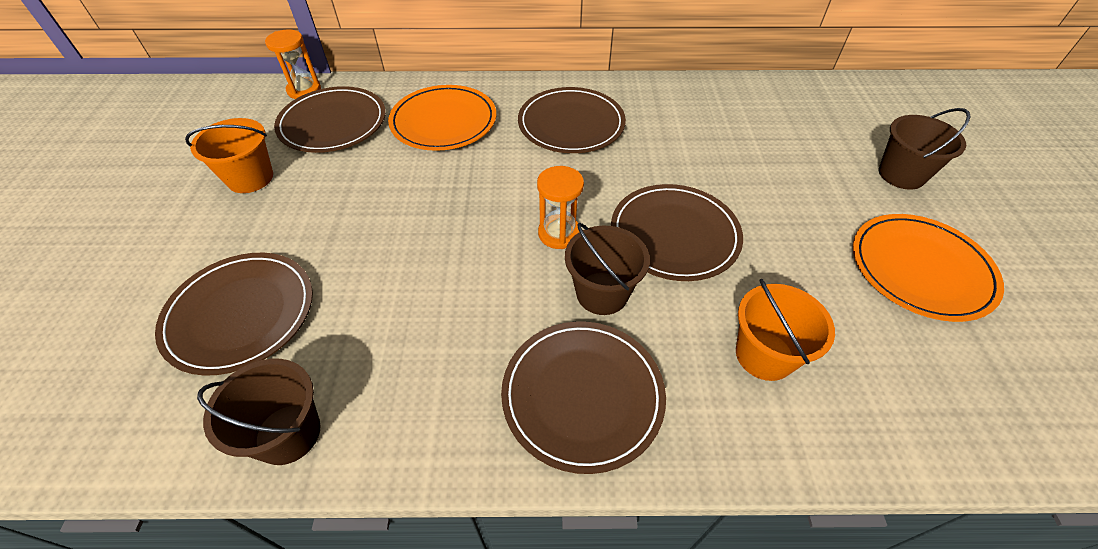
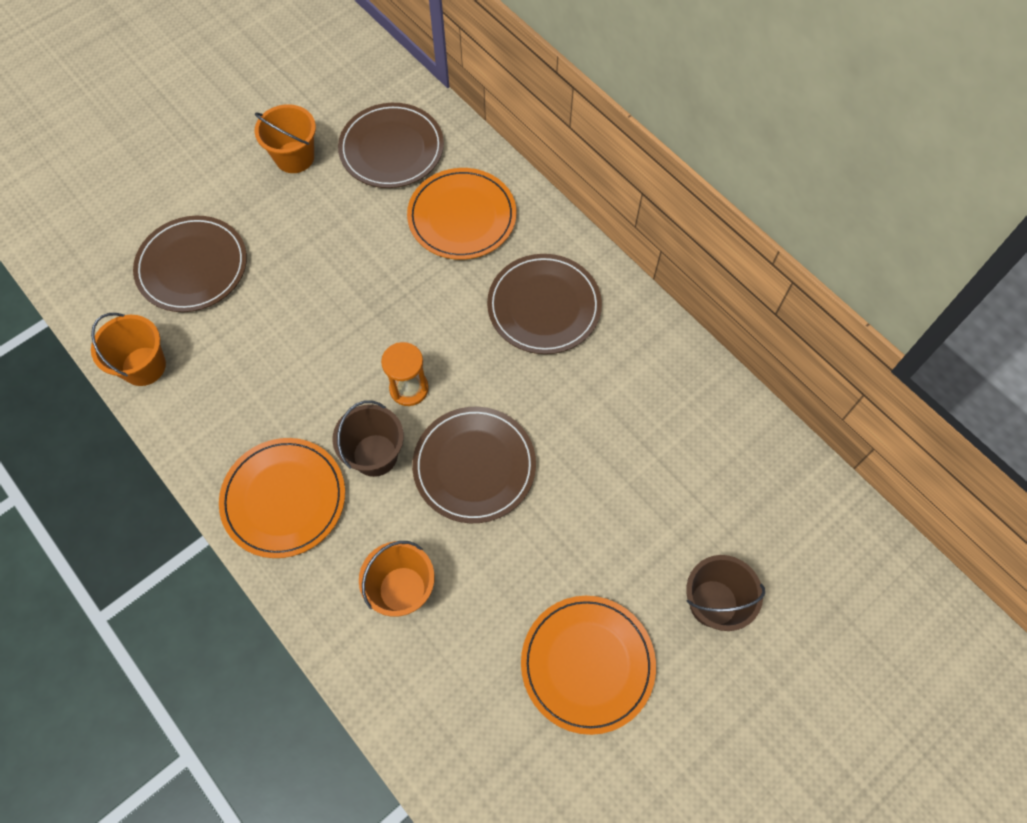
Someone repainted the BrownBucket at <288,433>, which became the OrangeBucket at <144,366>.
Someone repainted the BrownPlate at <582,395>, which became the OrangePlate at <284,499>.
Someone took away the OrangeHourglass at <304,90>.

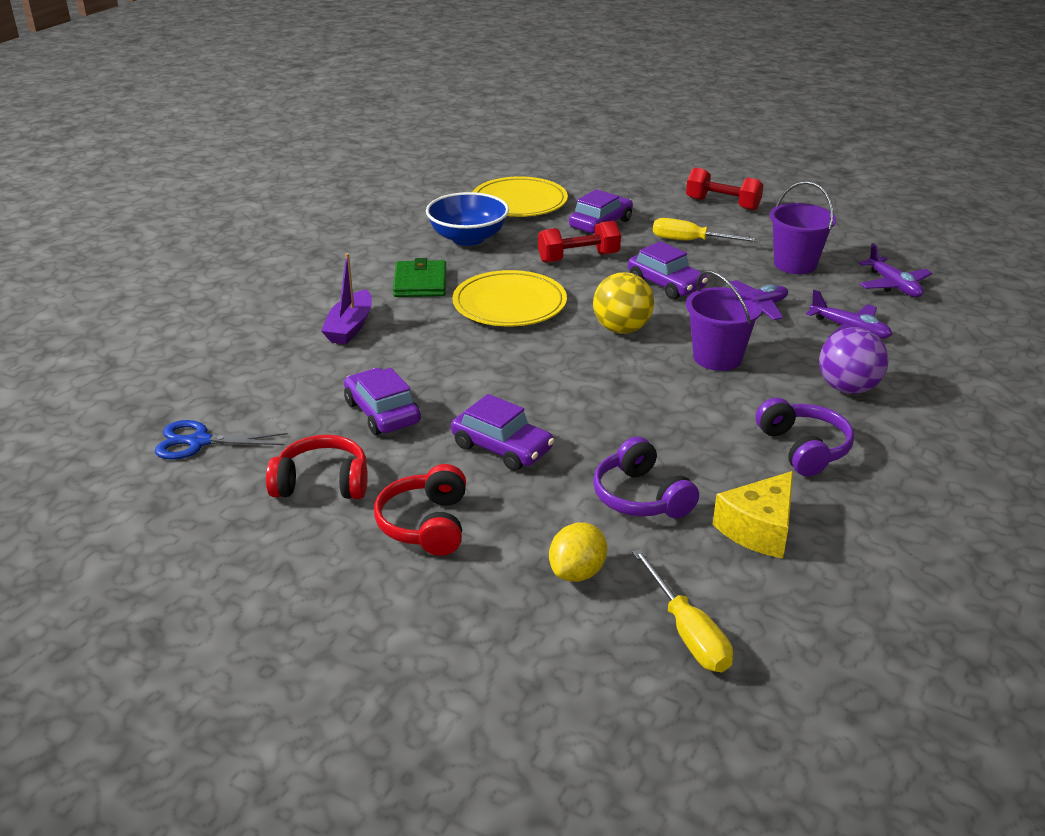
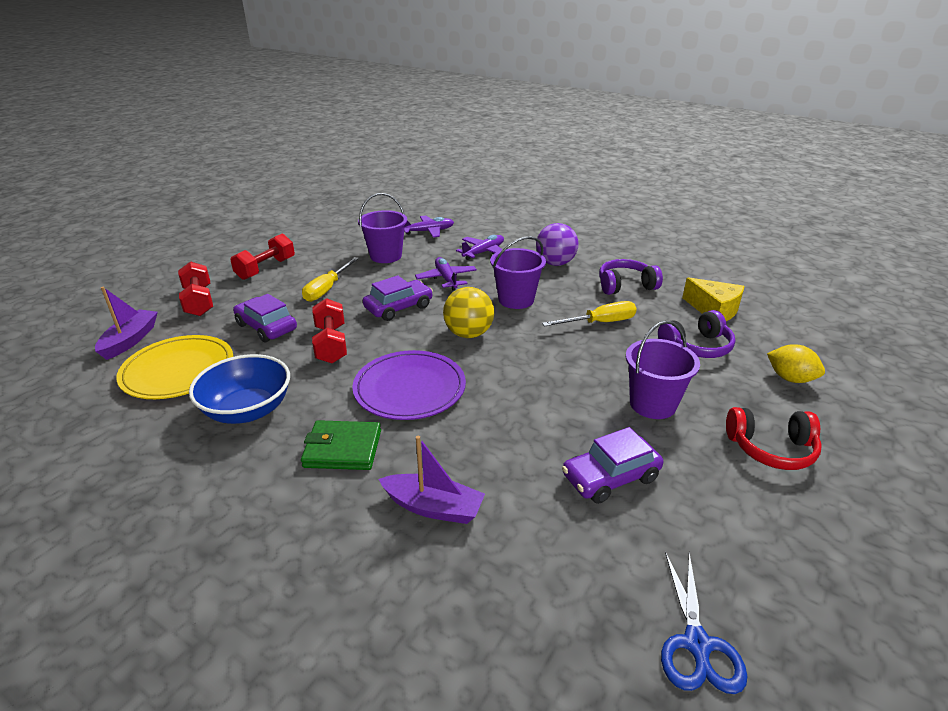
Someone put down the PurpleBoat at <130,340>.
Someone put down the RedDumbbell at <199,301>.
Someone repainted the YellowPlate at <509,304>, which became the PurplePlate at <409,388>.
Someone carried the YellowScrewdriver from <687,632> to <600,323>.
Someone swapped the PurpleCar at <502,447> for the PurpleBucket at <652,404>.
Someone took away the RedHeadphones at <322,483>.

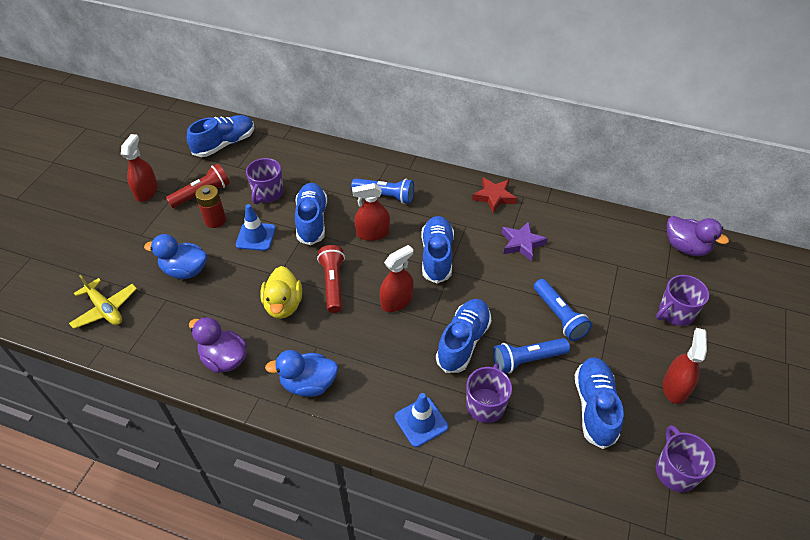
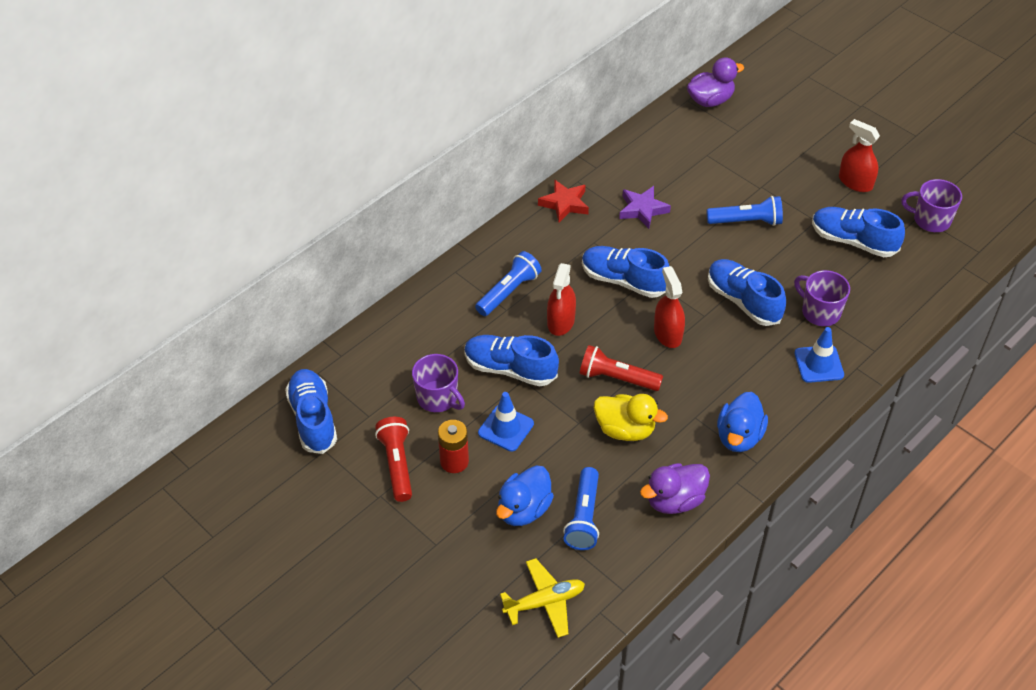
Someone carried the BlueFlashlight from <527,360> to <583,517>.
Someone took away the RedSprayBottle at <146,191>.
Someone took away the PurpleMug at <675,313>.

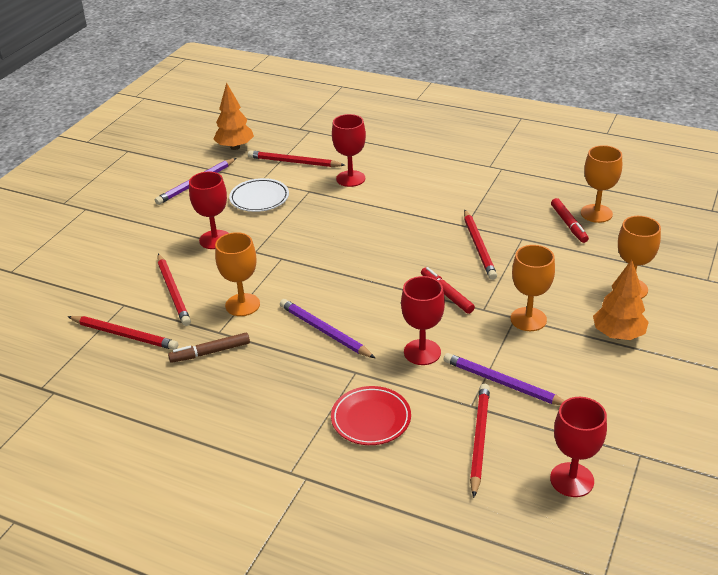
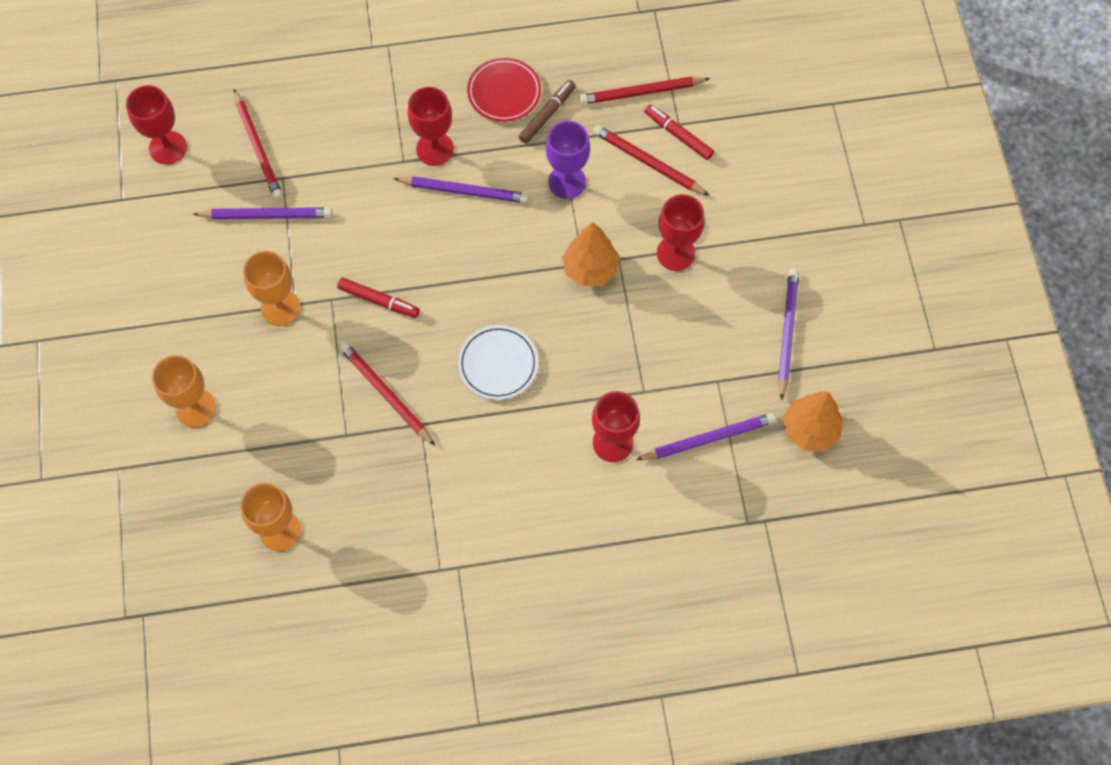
Someone carried the RedGoblet from <422,352> to <435,149>.
Someone carried the WhitePlate from <259,198> to <498,364>.
Someone carried the RedPlate from <371,419> to <504,92>.
Someone repainted the OrangeGoblet at <242,305>, which became the PurpleGoblet at <567,182>.
Someone carried the OrangeTree from <618,335> to <590,269>.
Someone repainted the RedPencil at <294,162>, which became the PurplePencil at <708,439>.
Someone carried the RedMarker from <569,224> to <678,135>.

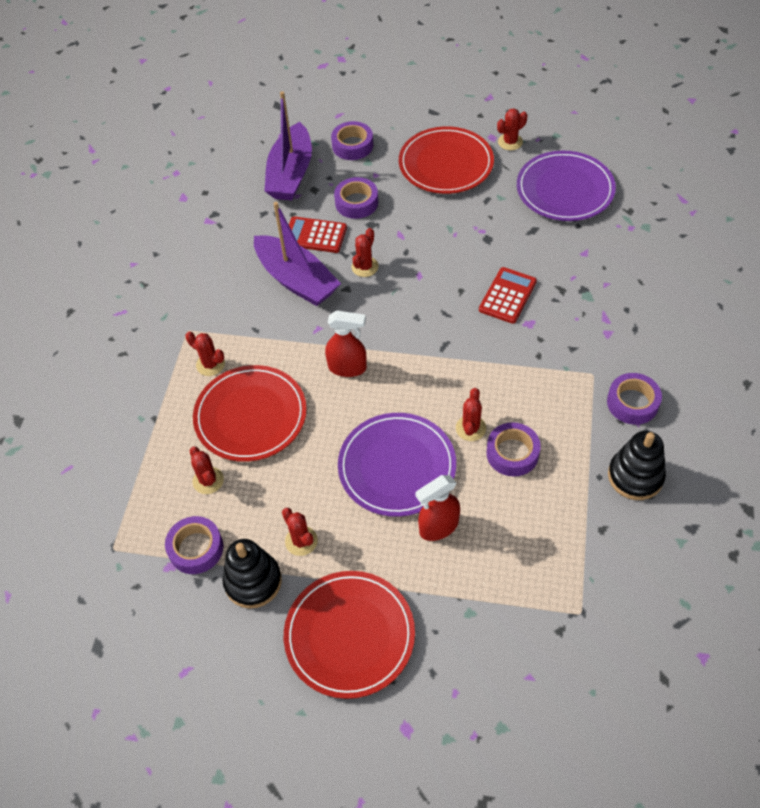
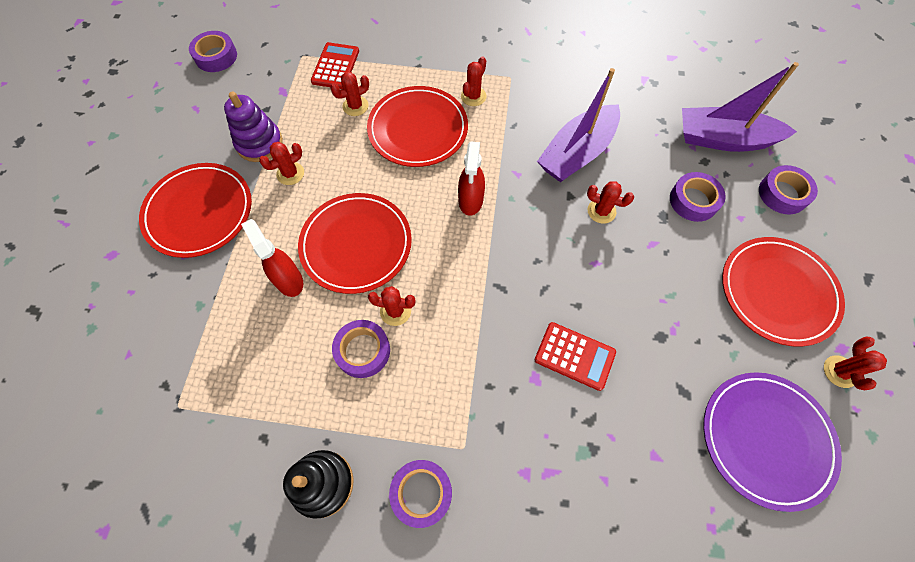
Someone carried the PurpleTape from <196,548> to <216,56>.
Someone repainted the BlackStackingToy at <253,581>, which became the PurpleStackingToy at <259,143>.
Someone repainted the PurplePlate at <397,467>, which became the RedPlate at <356,244>.
Someone carried the RedCalculator from <315,235> to <335,66>.
Someone rotated the RedCactus at <510,142> by 45 degrees clockwise.

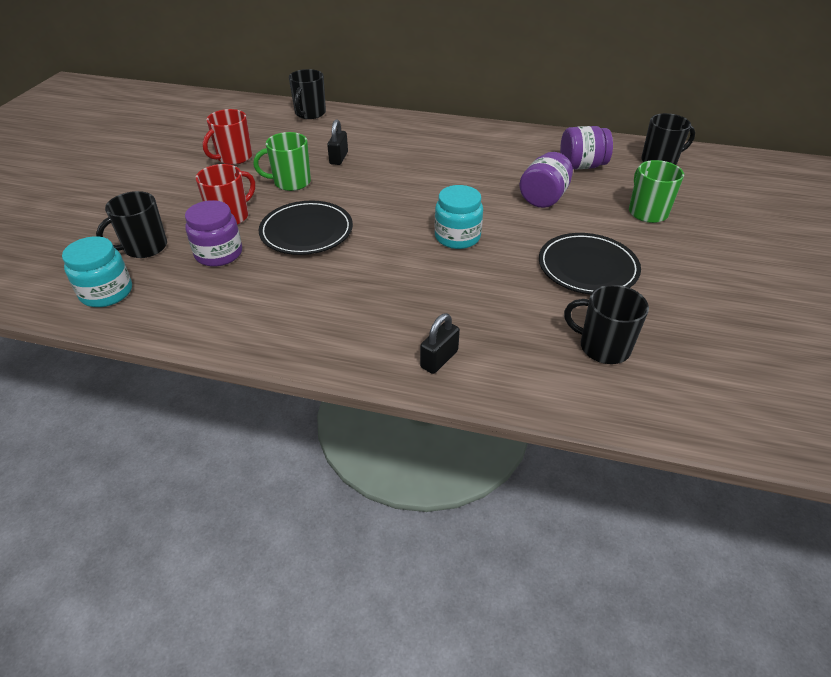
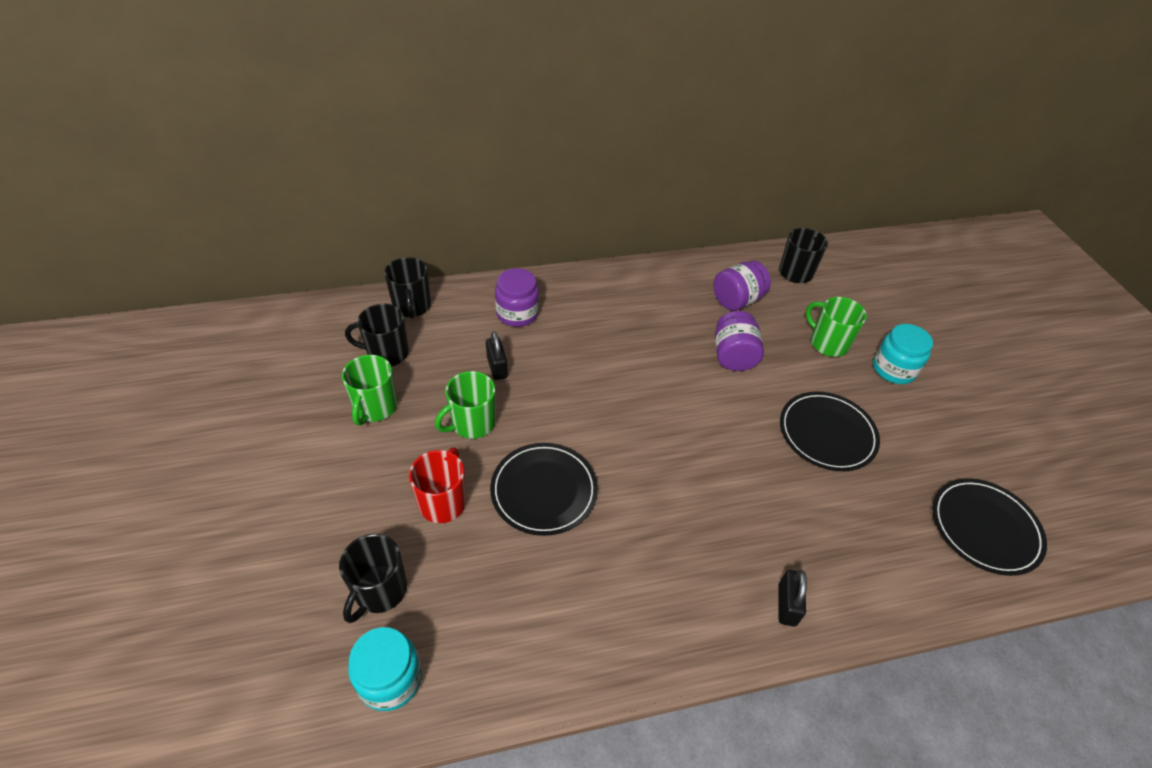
Someone repainted the RedMug at <233,157>, which became the GreenMug at <375,407>.
Someone carried the BlackMug from <602,347> to <387,353>.
Someone carried the PurpleJar from <219,254> to <517,313>.
Someone carried the TurquoiseJar from <457,237> to <893,369>.
Someone put down the BlackPlate at <985,528>.

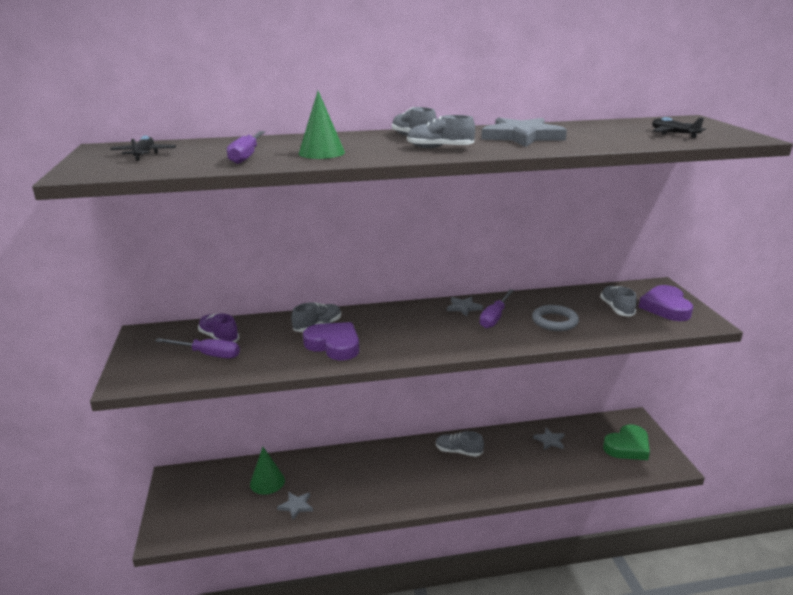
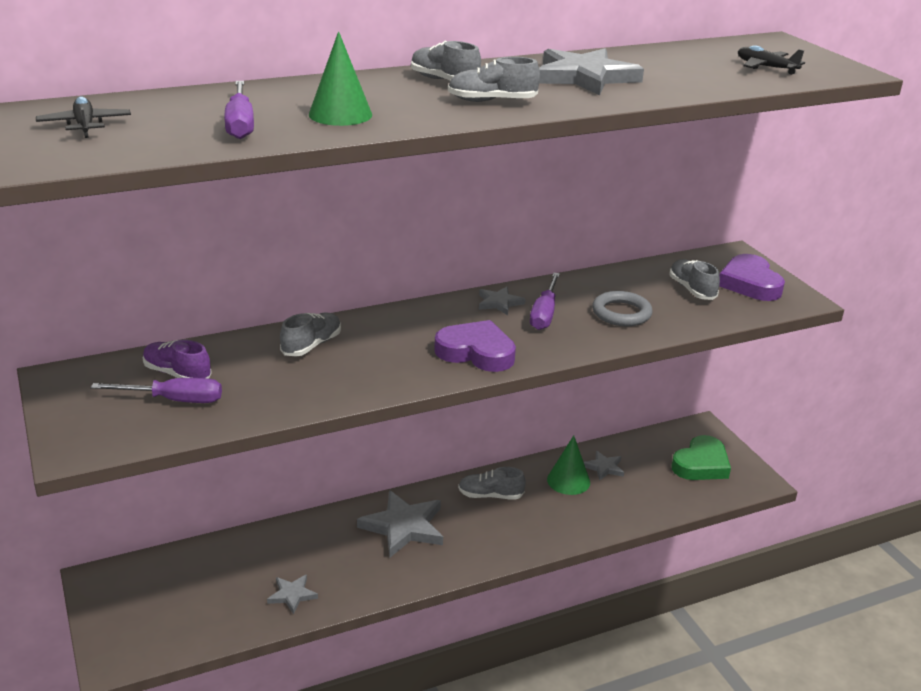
Someone put down the GreyStar at <403,527>.
Someone carried the PurpleHeart from <334,345> to <476,352>.
Someone carried the GreenCone from <267,482> to <568,481>.

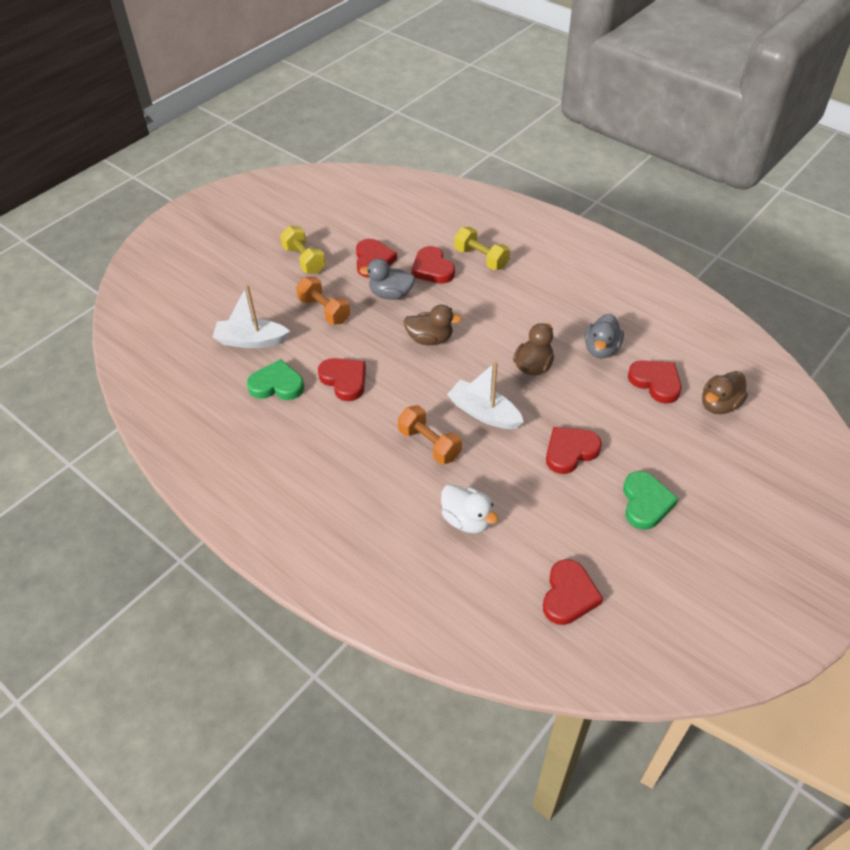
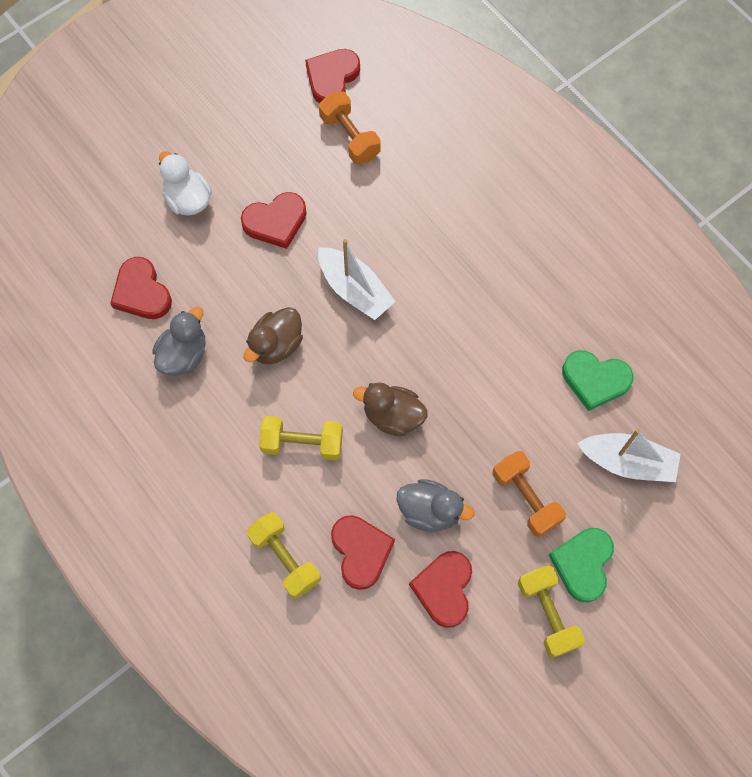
Someone carried the WhiteDuck from <467,520> to <188,199>.
Someone put down the YellowDumbbell at <302,443>.
Someone carried the OrangeDumbbell from <429,444> to <349,137>.
Someone carried the GreenHeart from <645,503> to <583,564>.
Someone took away the RedHeart at <344,380>.
Someone took away the BrownDuck at <719,405>.

